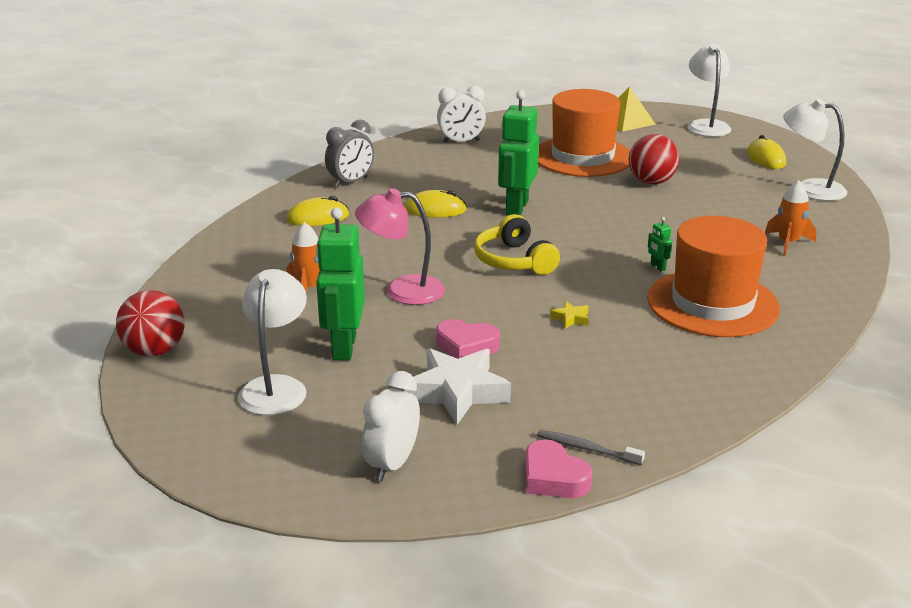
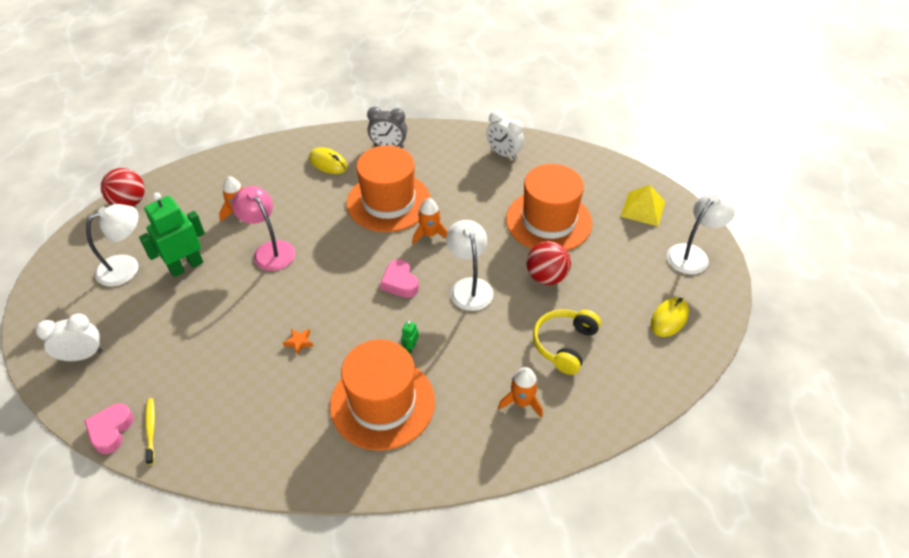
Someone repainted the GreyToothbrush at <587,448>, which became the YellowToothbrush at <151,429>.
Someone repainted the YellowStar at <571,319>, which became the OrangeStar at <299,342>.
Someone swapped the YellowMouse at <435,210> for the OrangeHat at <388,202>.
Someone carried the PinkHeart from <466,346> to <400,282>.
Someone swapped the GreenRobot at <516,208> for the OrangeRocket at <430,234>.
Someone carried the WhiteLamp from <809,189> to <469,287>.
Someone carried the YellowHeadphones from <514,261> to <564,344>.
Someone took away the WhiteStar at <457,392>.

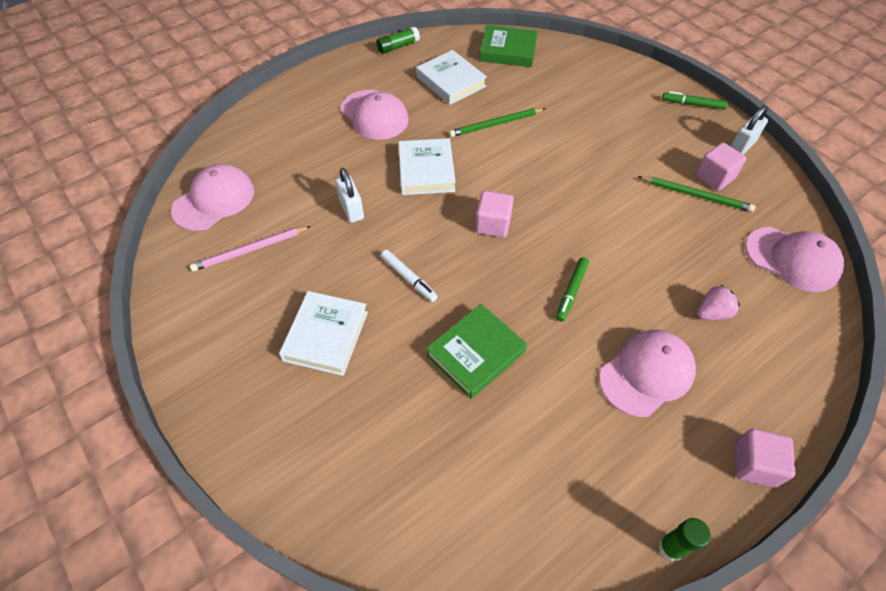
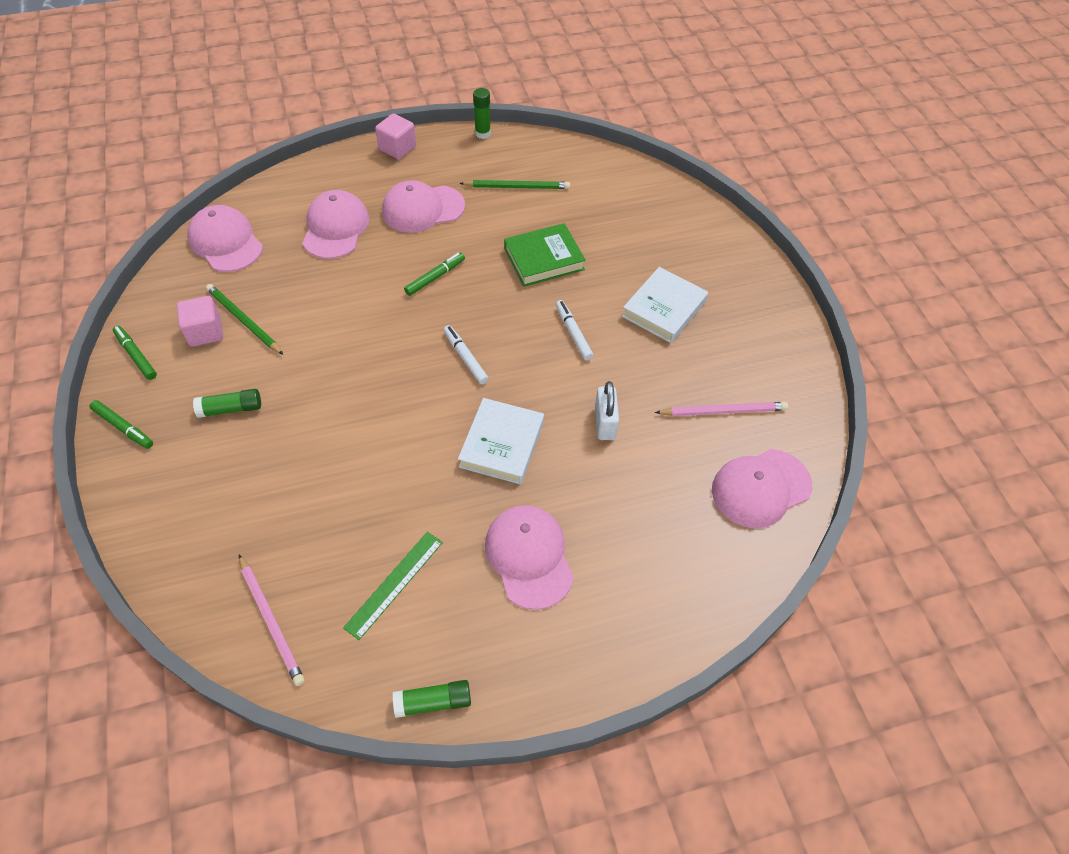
Someone swapped the WhitePadlock at <742,146> for the GreenMarker at <136,355>.
Someone put down the GreenGlueStick at <231,409>.
Someone swapped the GreenBook at <508,51> for the PinkPencil at <271,621>.
Someone swapped the PinkStrawberry at <712,313> for the PinkCap at <335,228>.
Someone swapped the WhiteBook at <451,81> for the GreenRuler at <394,584>.
Someone swapped the PinkCube at <493,224> for the WhiteMarker at <465,357>.
Someone carried the GreenPencil from <495,124> to <517,187>.

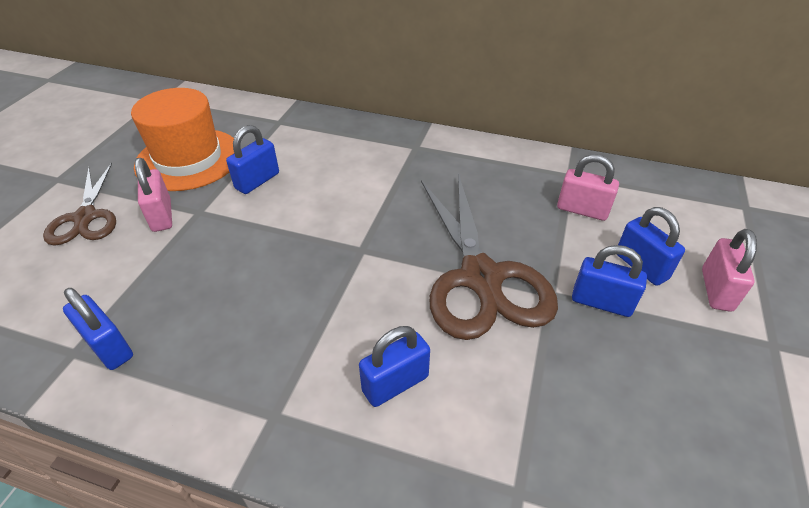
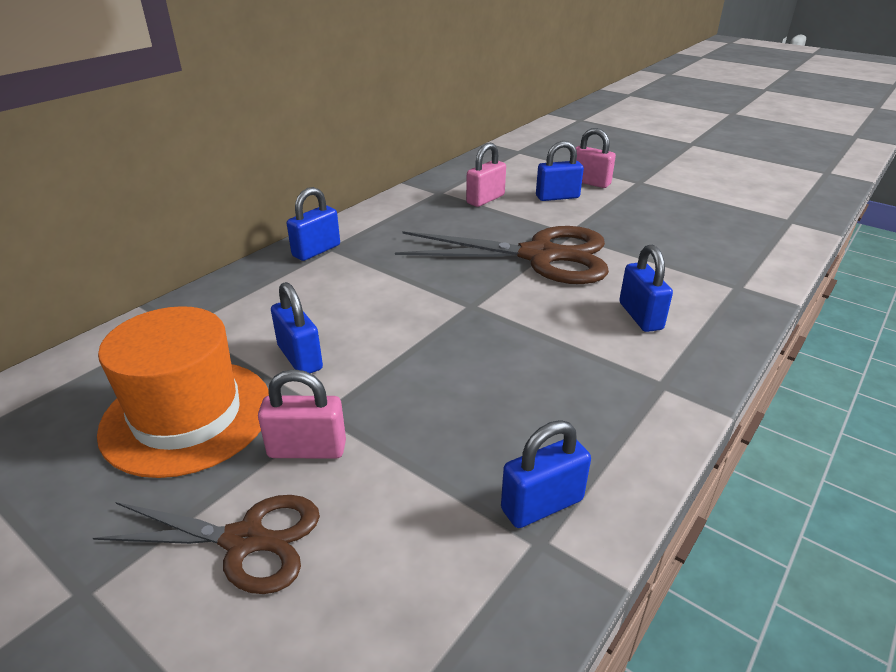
Someone carried the BluePadlock from <601,302> to <316,250>.

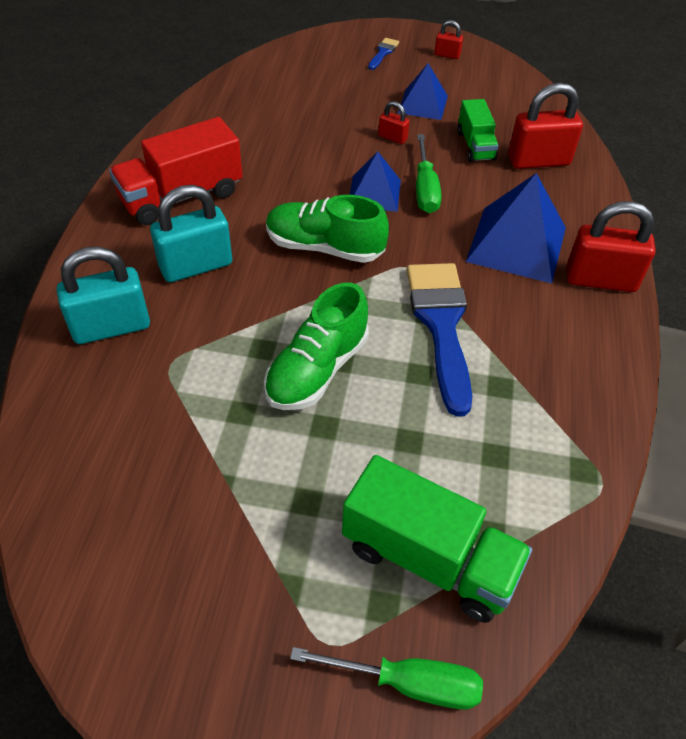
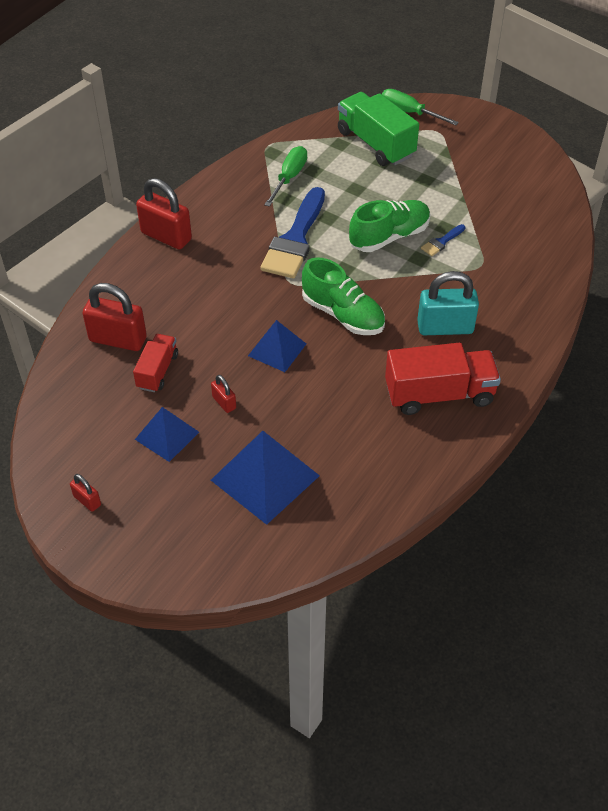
Someone repainted the GreenTruck at <475,145>, which became the RedTruck at <157,371>.
Someone carried the BluePyramid from <516,244> to <265,478>.
Someone carried the GreenScrewdriver from <425,189> to <289,177>.
Someone carried the BlueBrush from <383,53> to <441,242>.
Someone took away the TurquoisePadlock at <111,327>.

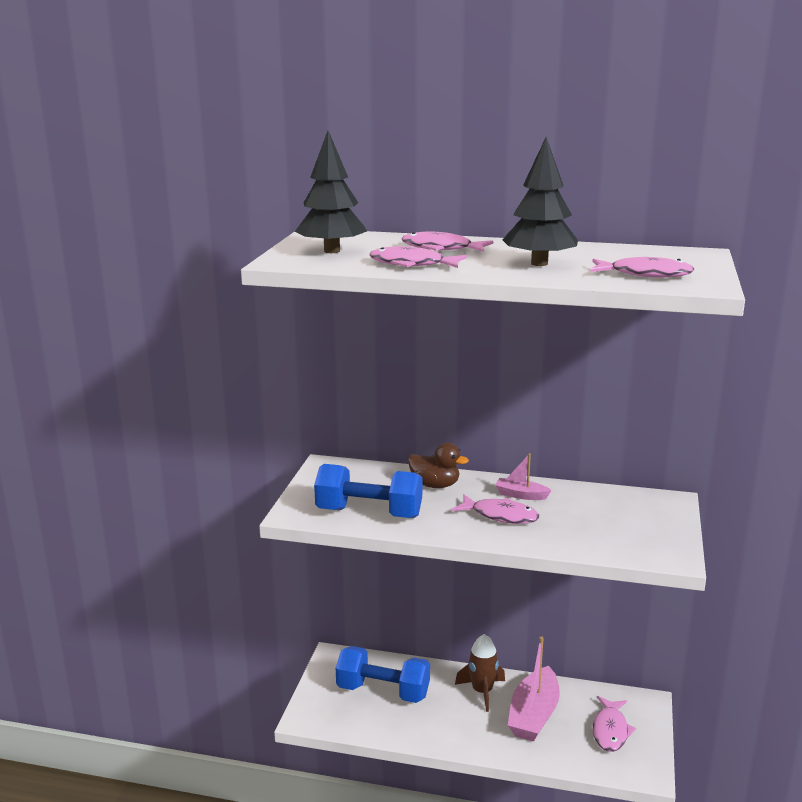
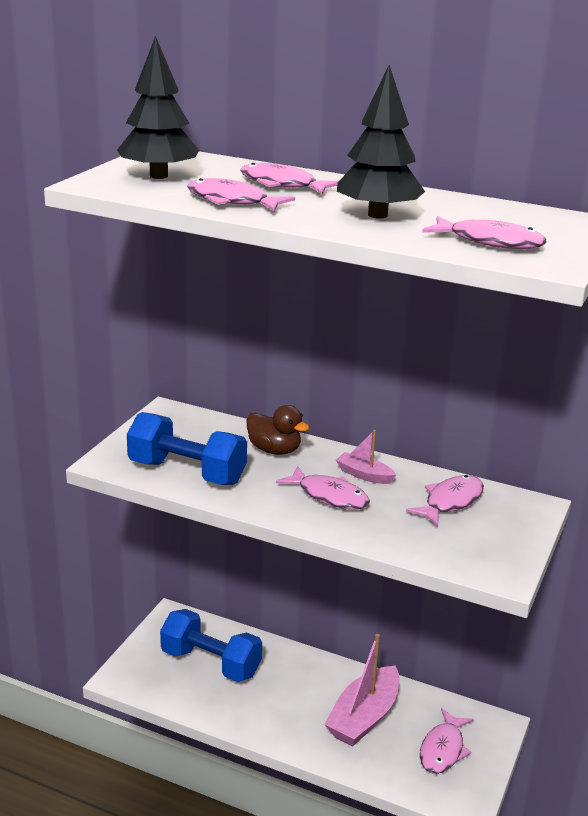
Someone put down the PinkFish at <450,502>.
Someone took away the BrownRocket at <482,691>.

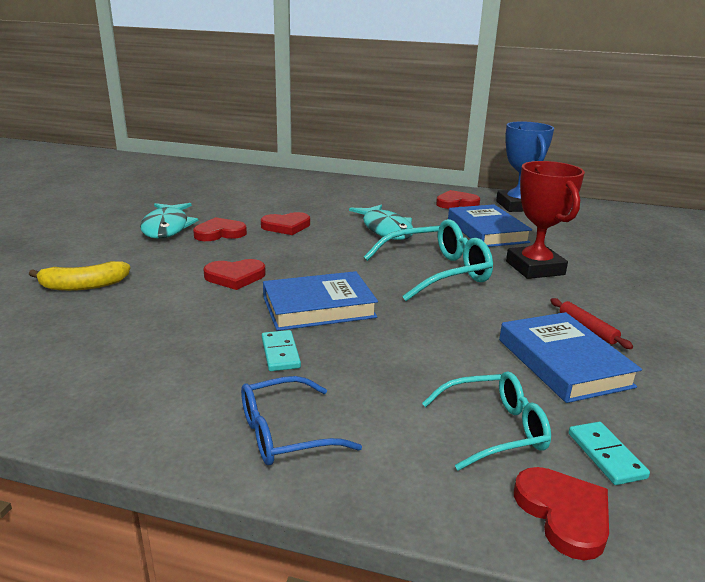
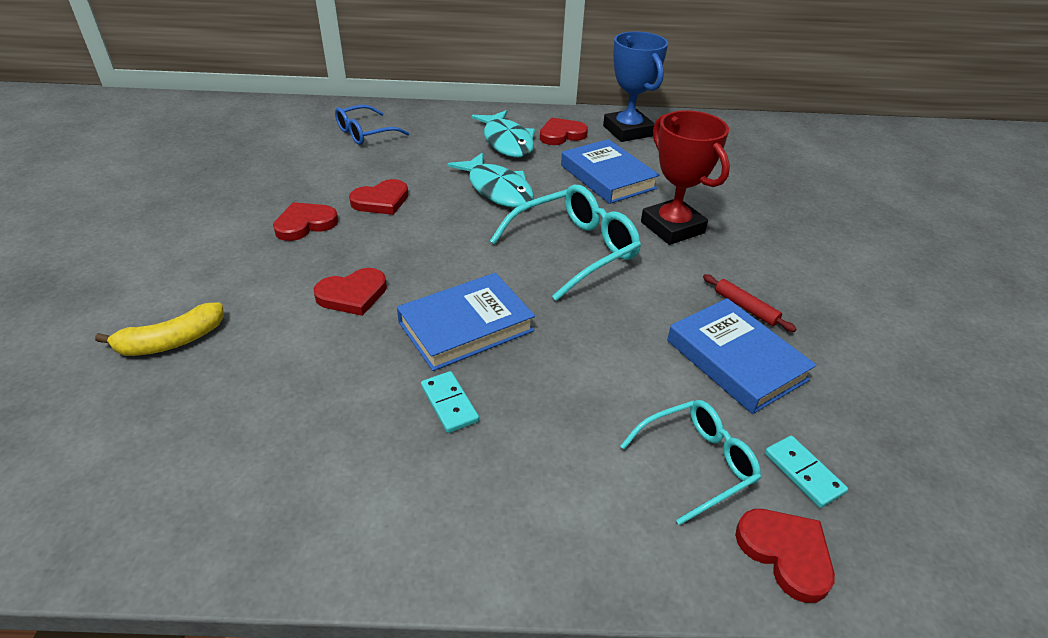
Someone carried the BlueGlasses from <285,433> to <365,133>.
Someone carried the TurquoiseFish from <167,227> to <507,142>.

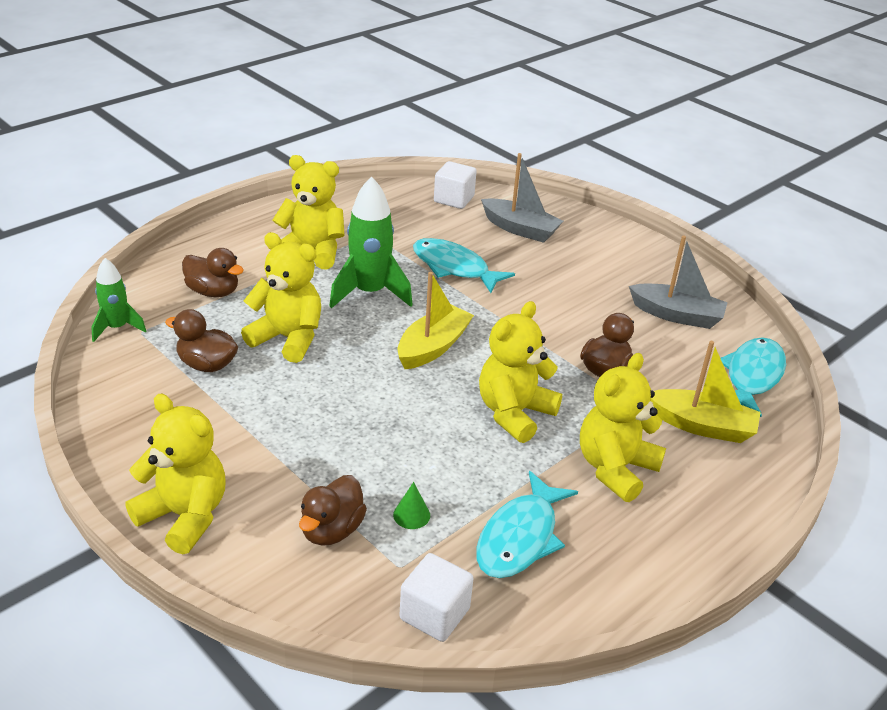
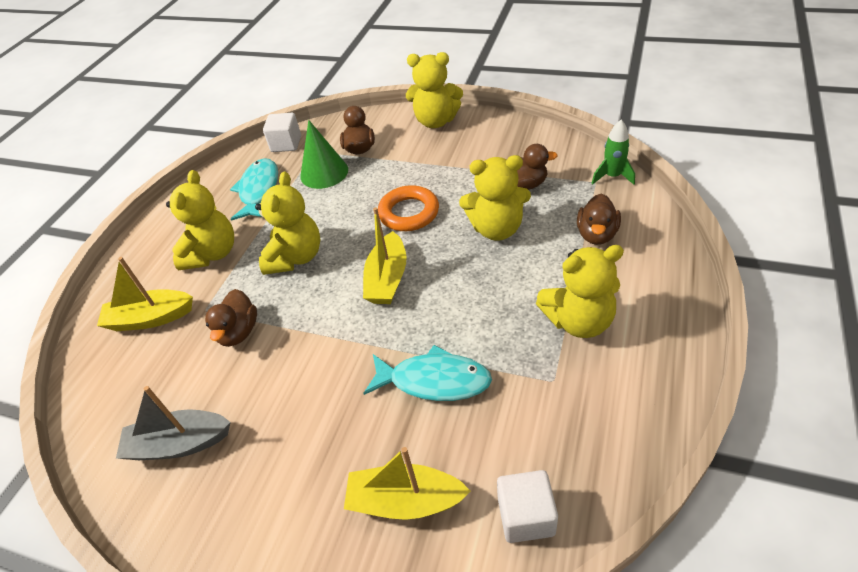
Someone scaled the GreenCone at <411,515> by 2.17.
Someone repainted the GreyBoat at <520,229>, which became the YellowBoat at <405,500>.
Someone put down the OrangeRing at <409,213>.
Someone rotated the BrownDuck at <213,292> by 75 degrees counterclockwise.
Someone took away the GreenRocket at <369,293>.
Someone took away the TurquoiseFish at <752,376>.

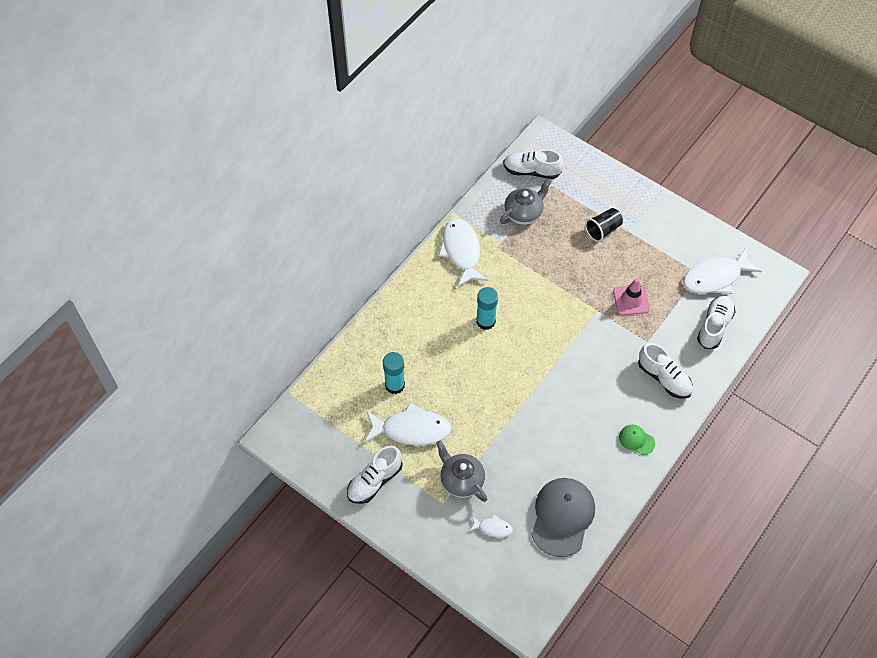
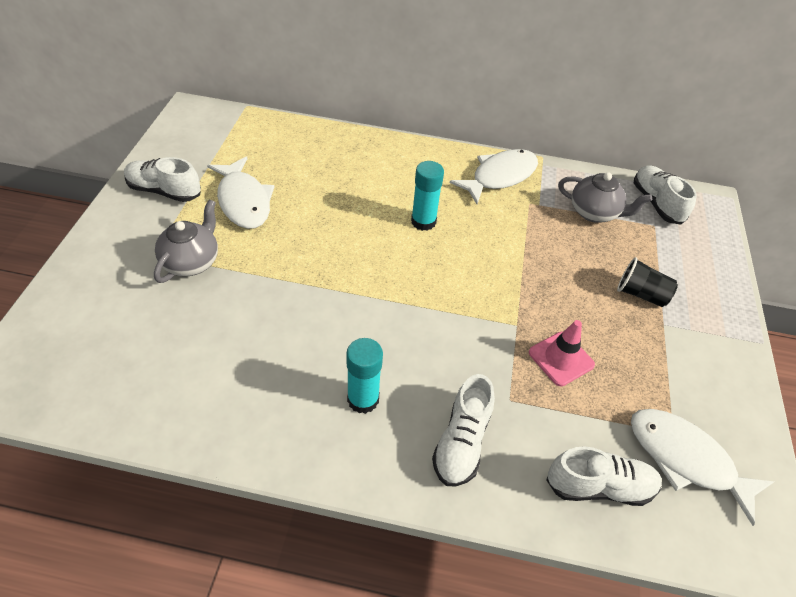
Someone carried the TurquoiseGlueStick from <395,385> to <363,399>.
Someone took away the WhiteFish at <493,528>.
Someone took away the GreyCap at <562,517>.
Someone took away the GreenCap at <636,440>.

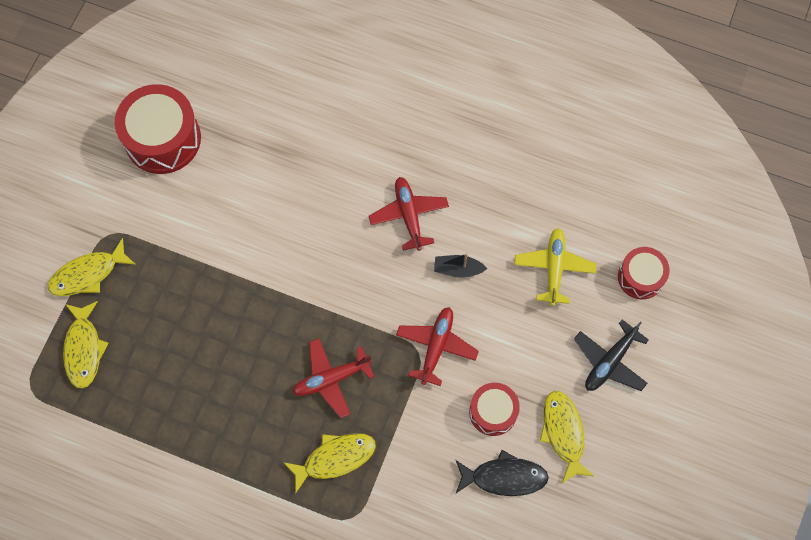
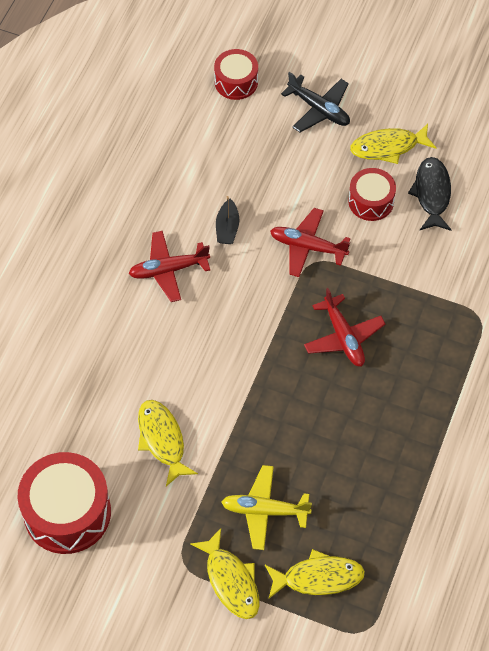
Someone carried the YellowFish from <335,458> to <162,440>.
Someone carried the YellowPlane from <554,268> to <265,510>.

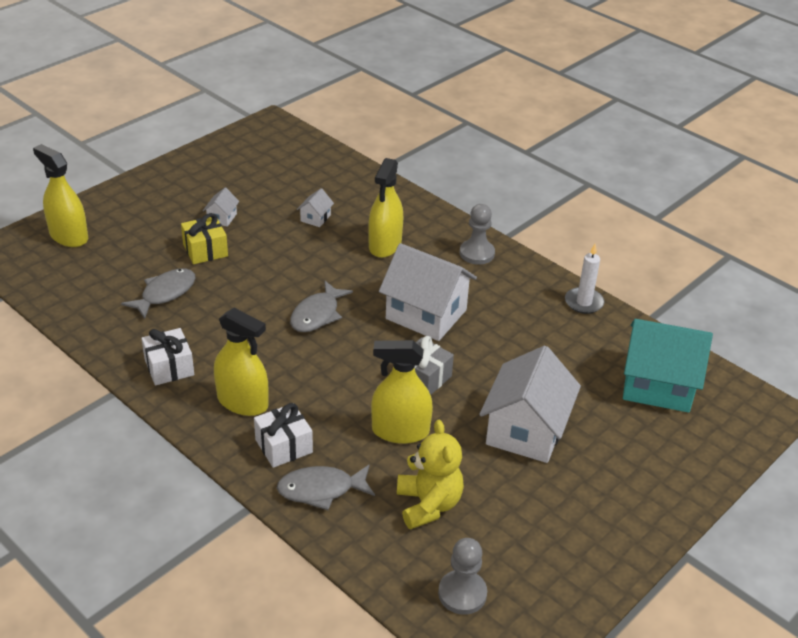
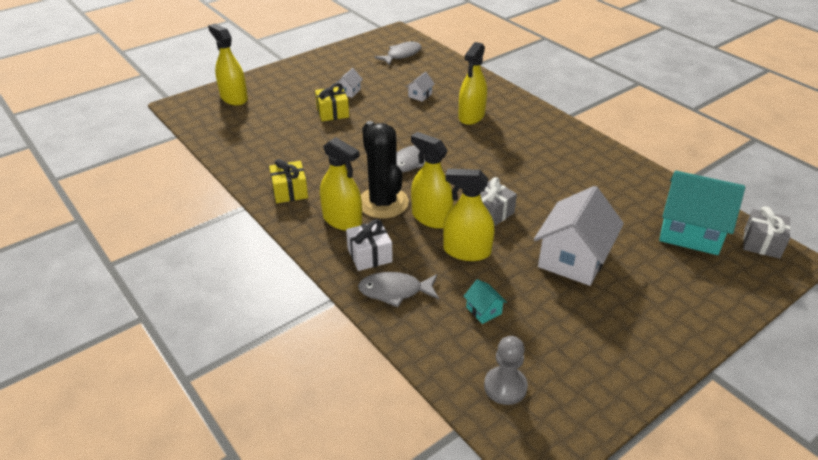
Someone repainted the WhiteGift at <169,367>, which became the YellowGift at <290,191>.
Someone put down the BlackCactus at <383,203>.
Someone carried the GreyFish from <165,293> to <401,55>.
Someone put down the YellowSprayBottle at <431,217>.
Someone swapped the YellowTeddyBear at <428,505> for the TurquoiseHouse at <483,310>.
Someone put down the GreyGift at <762,243>.
Someone took away the WhiteHouse at <426,314>.
Someone took away the GreyPawn at <477,253>.
Someone took away the WhiteCandle at <584,302>.

